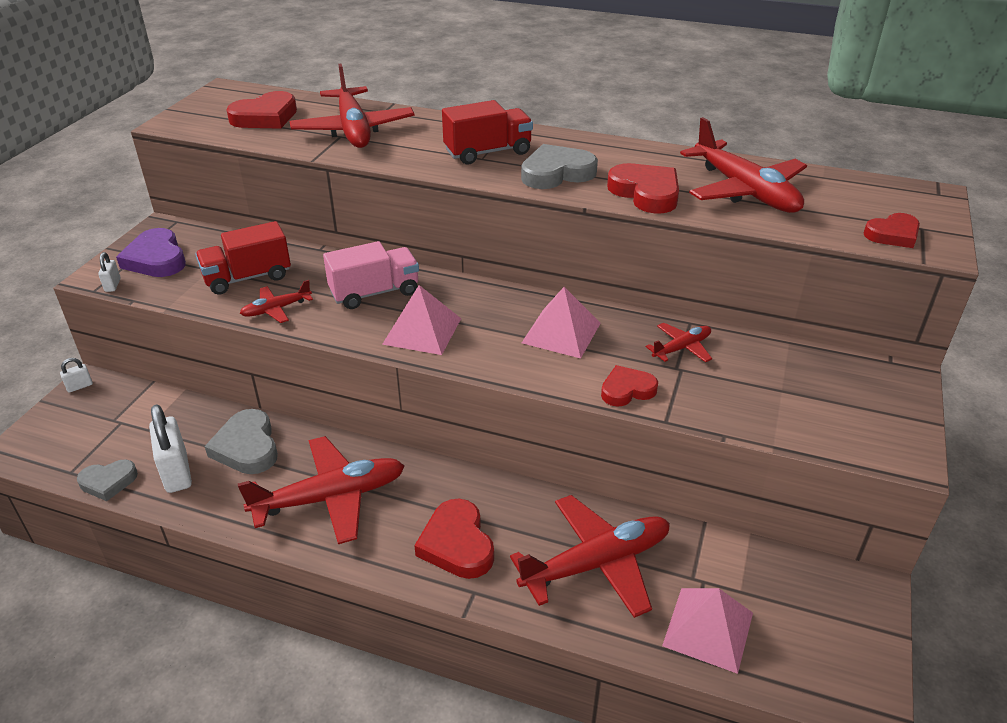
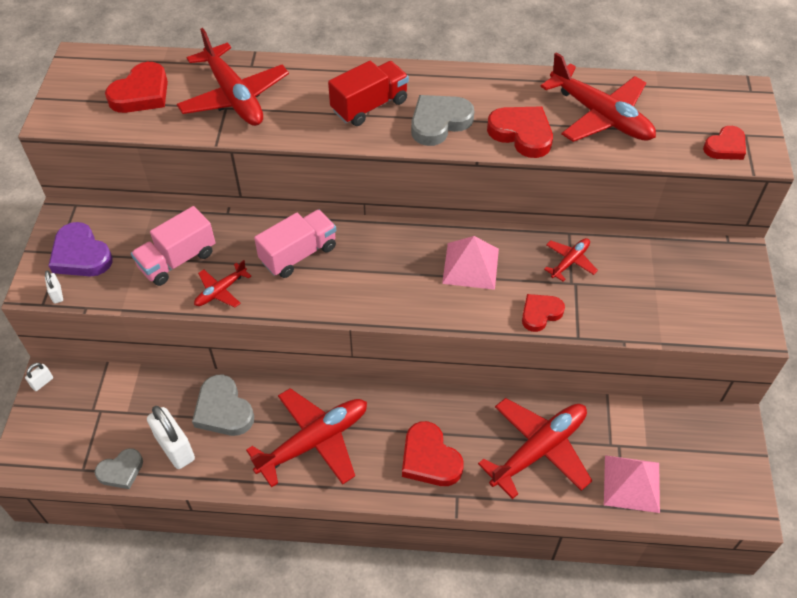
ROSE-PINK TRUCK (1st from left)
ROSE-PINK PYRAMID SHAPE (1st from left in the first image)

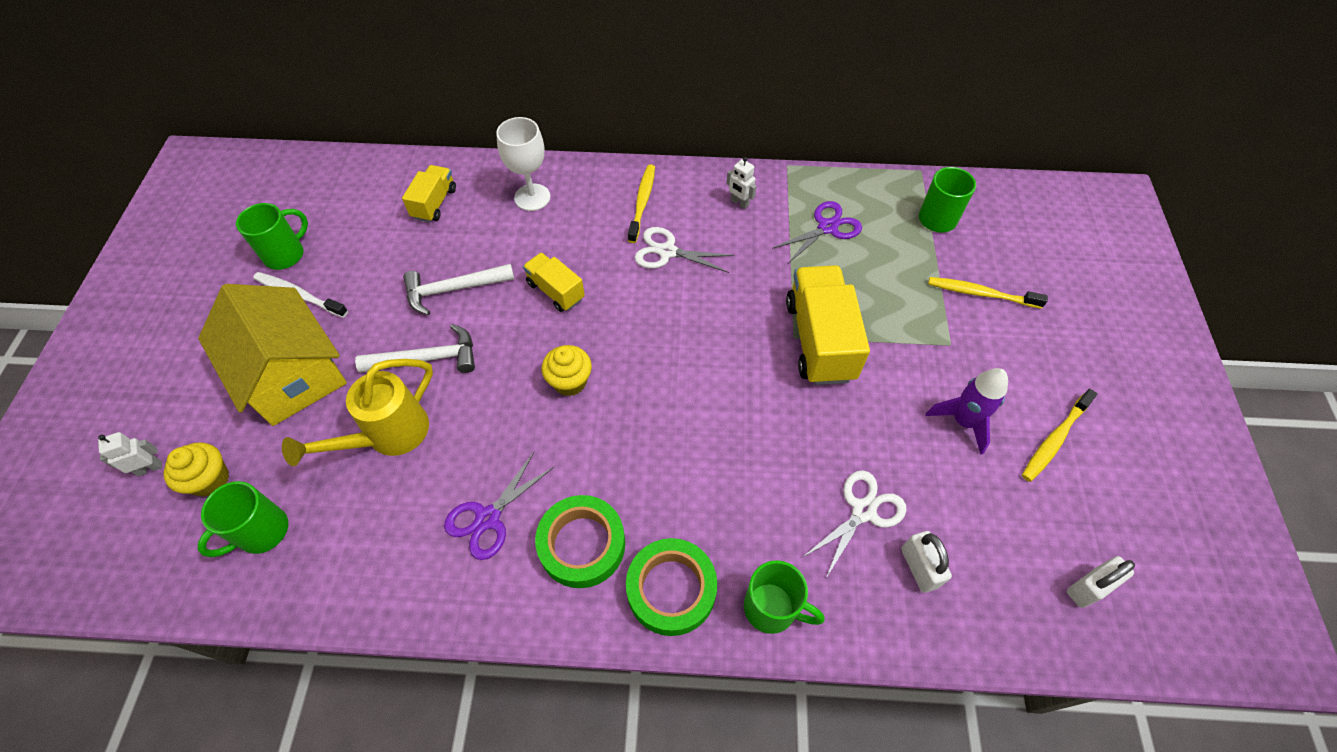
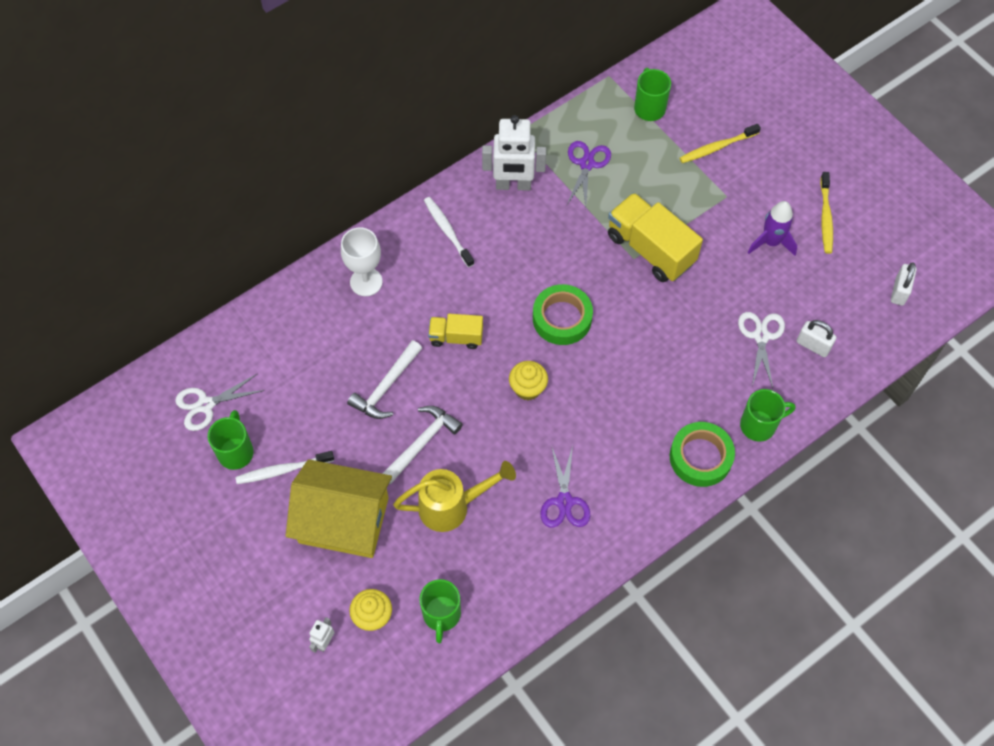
YELLOW SPRINKLING CAN
YELLOW TRUCK (1st from left in the first image)
GREEN ROLL OF TAPE (1st from left)
SNOW-WHITE DENTAL BRUSH (2nd from left)
SNOW-WHITE SHEARS (1st from left)
SNOW-WHITE TOY ROBOT (2nd from left)

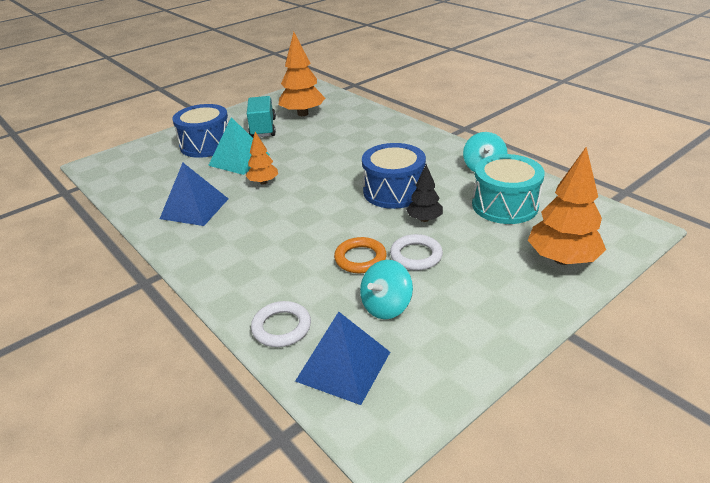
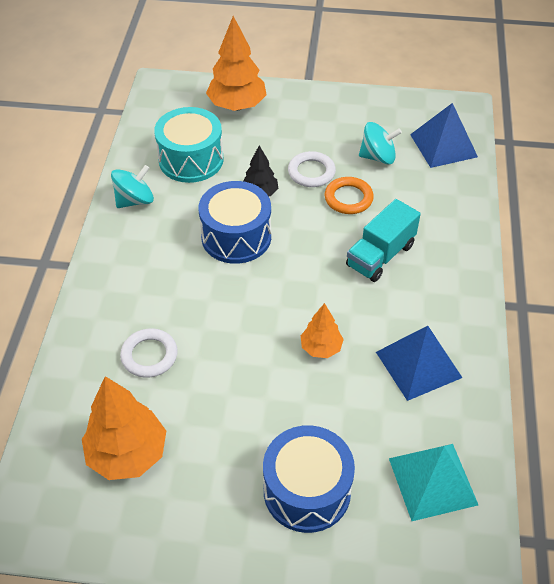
TURQUOISE PYRAMID SHAPE
TURQUOISE TRUCK
SNOW-WHITE TORUS (1st from left)

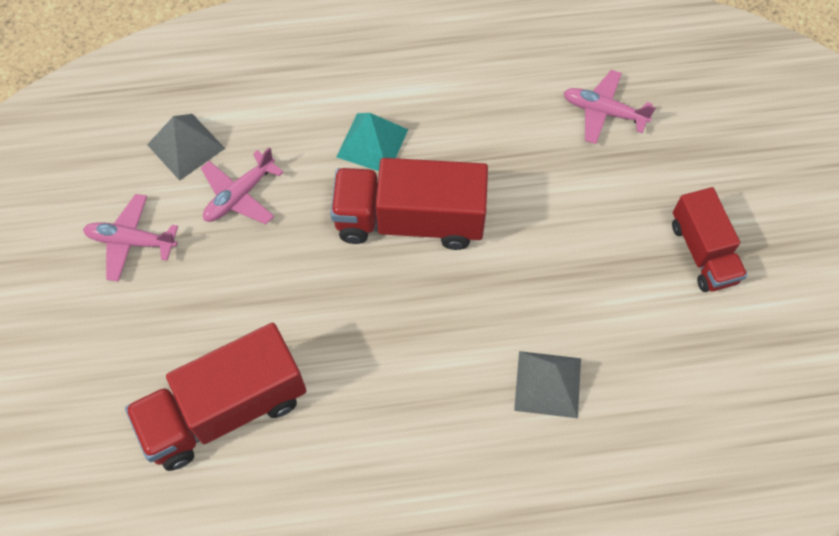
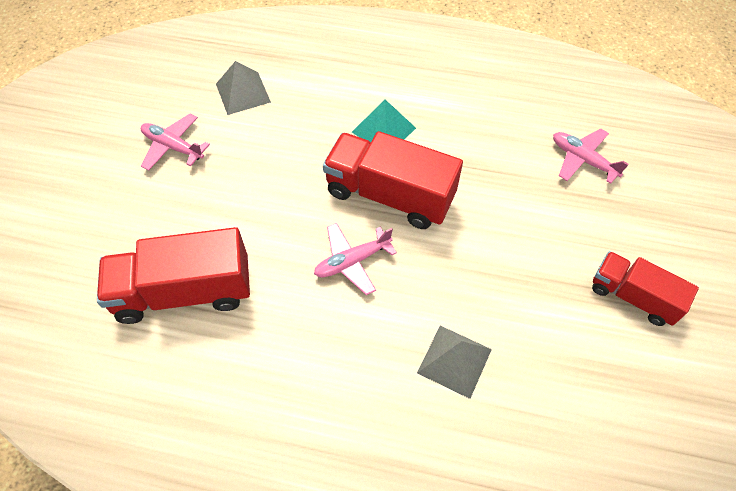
ROSE-PINK TOY PLANE (2nd from left)
CRIMSON TRUCK (3rd from left)

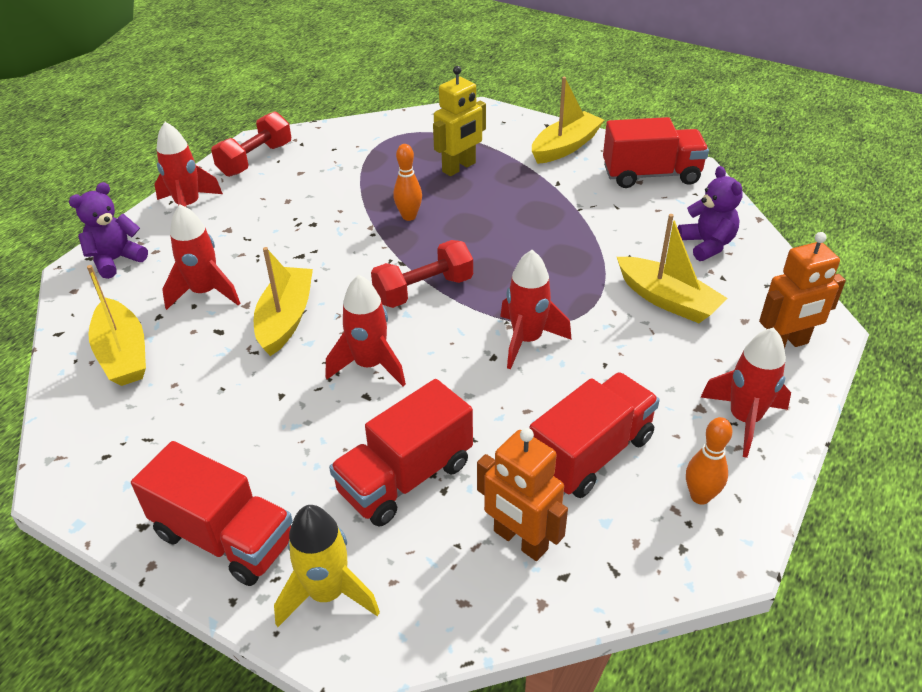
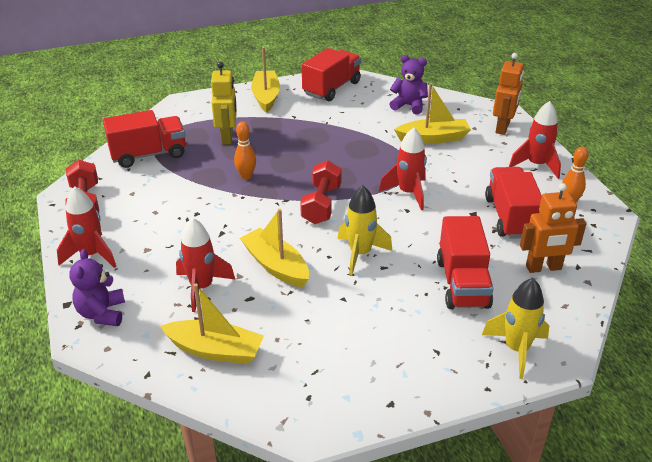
CRIMSON TRUCK (1st from left)
YELLOW SPACESHIP (1st from left)

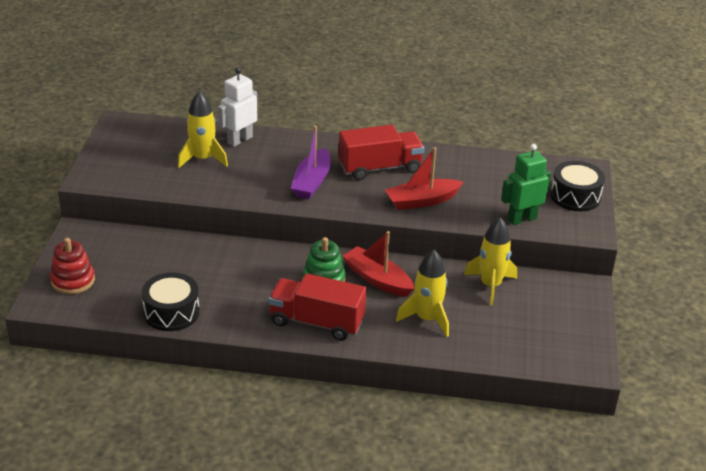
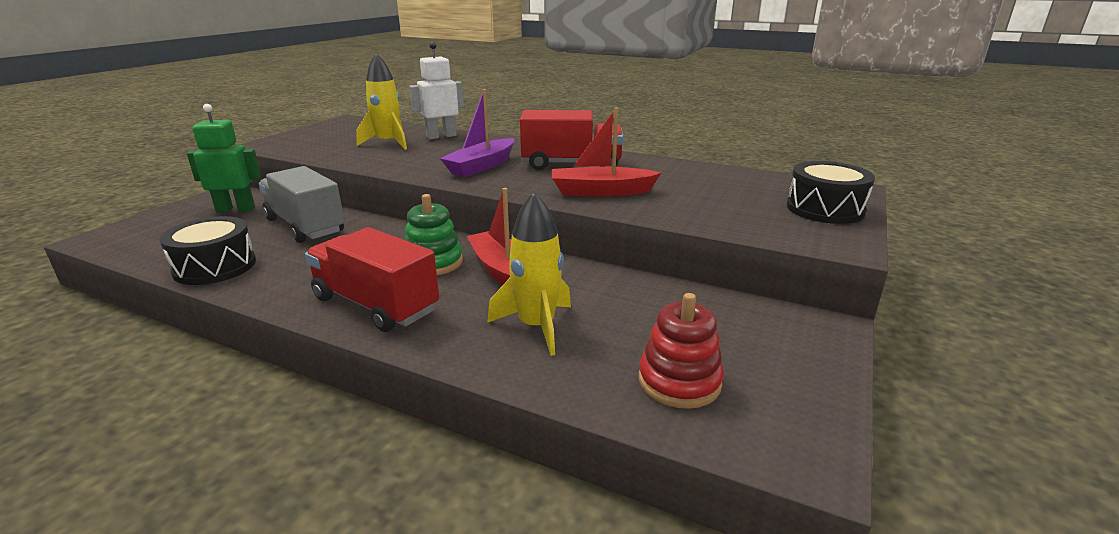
CRIMSON STACKING TOY
YELLOW SPACESHIP (3rd from left in the first image)
GREEN TOY ROBOT
ASH-GREY TRUCK

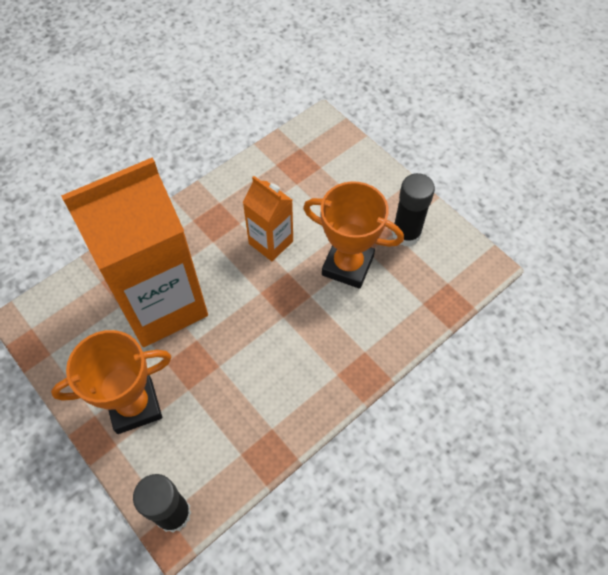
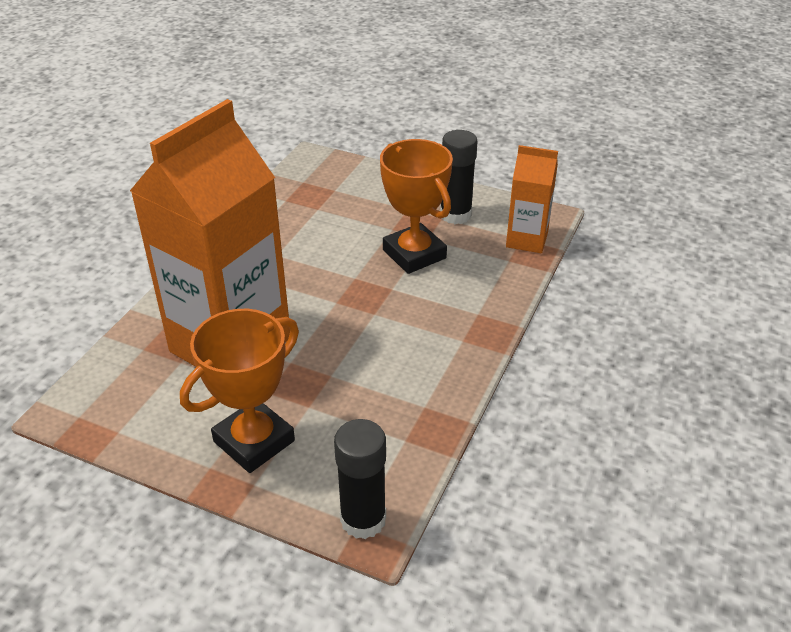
BRIGHT ORANGE CARTON (2nd from left)
BRIGHT ORANGE TROPHY (2nd from left)

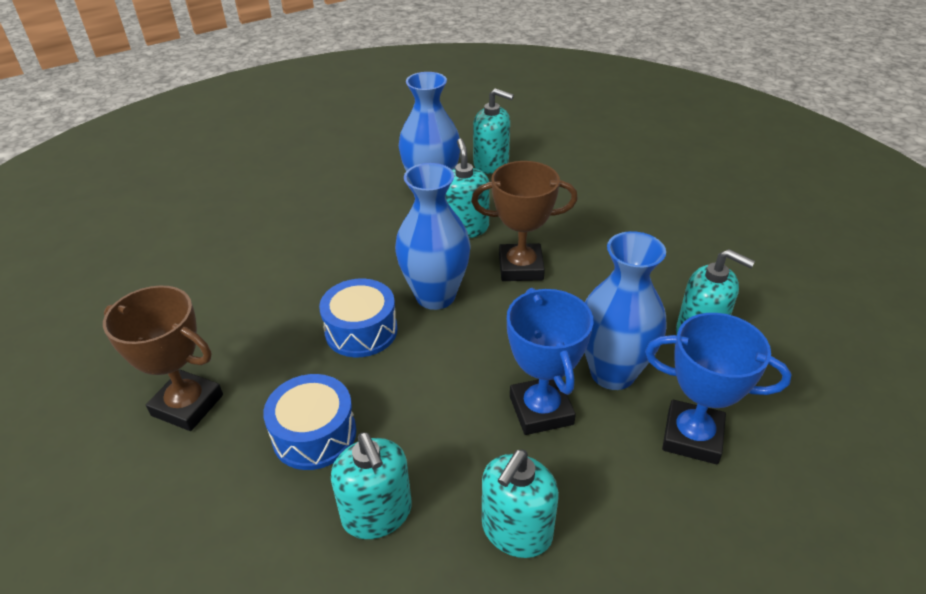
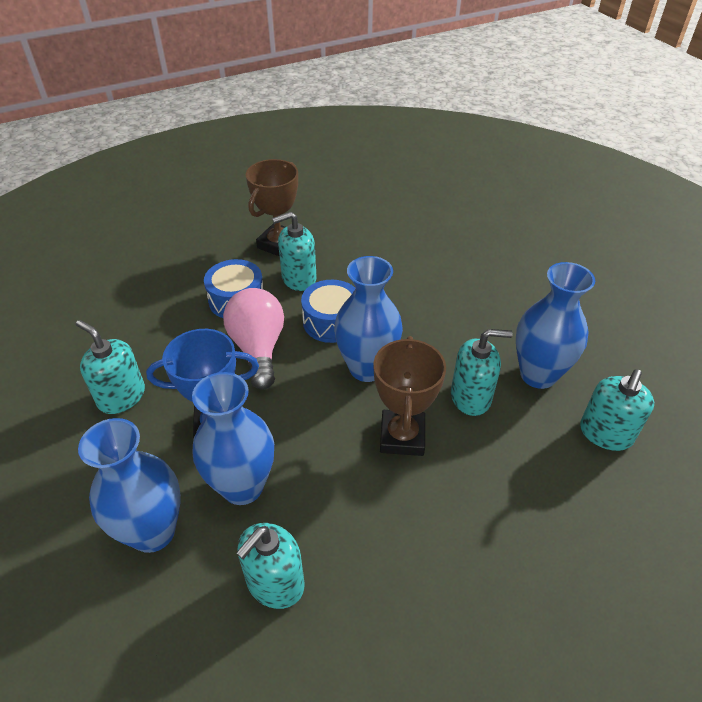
TURQUOISE PUMP BOTTLE (3rd from left)
ROYAL BLUE FLOWER VASE (1st from left)
ROSE-PINK BULB

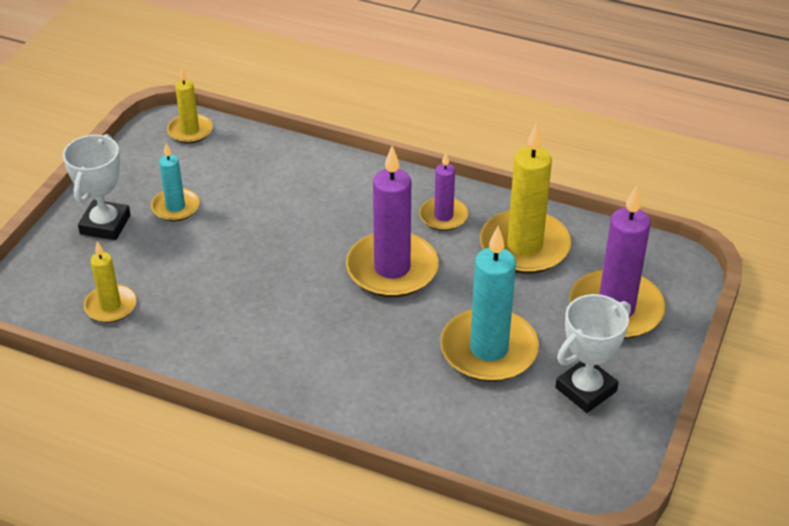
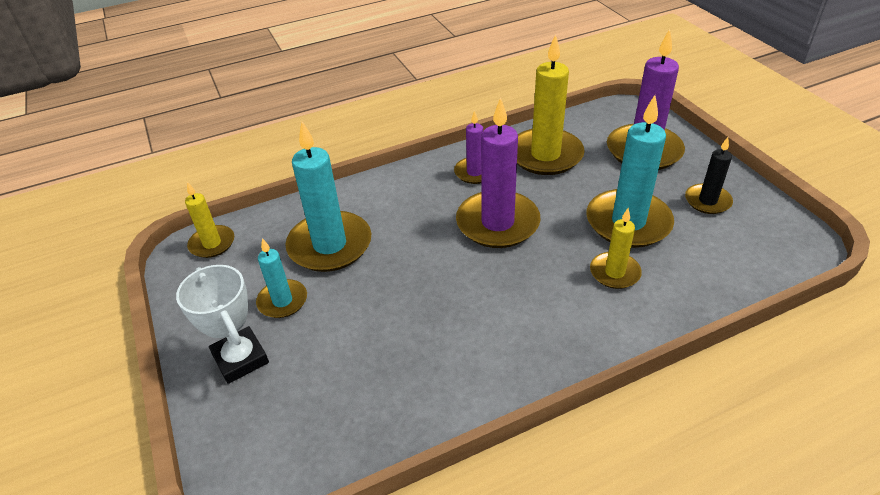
YELLOW WAX CANDLE (3rd from left)
JET-BLACK WAX CANDLE
TURQUOISE WAX CANDLE (2nd from left)

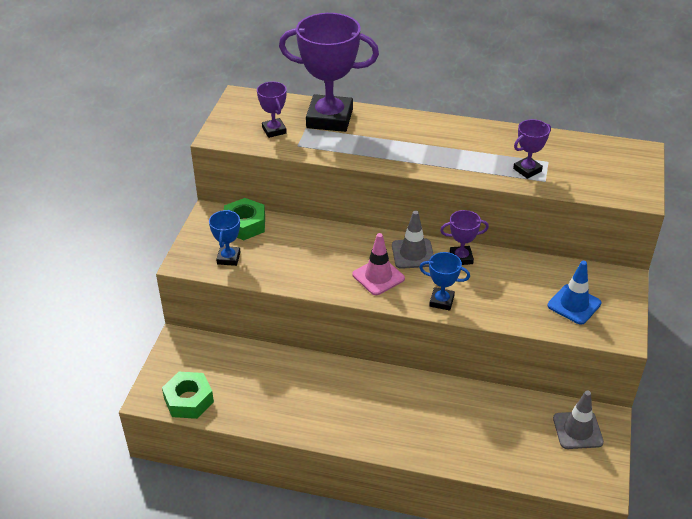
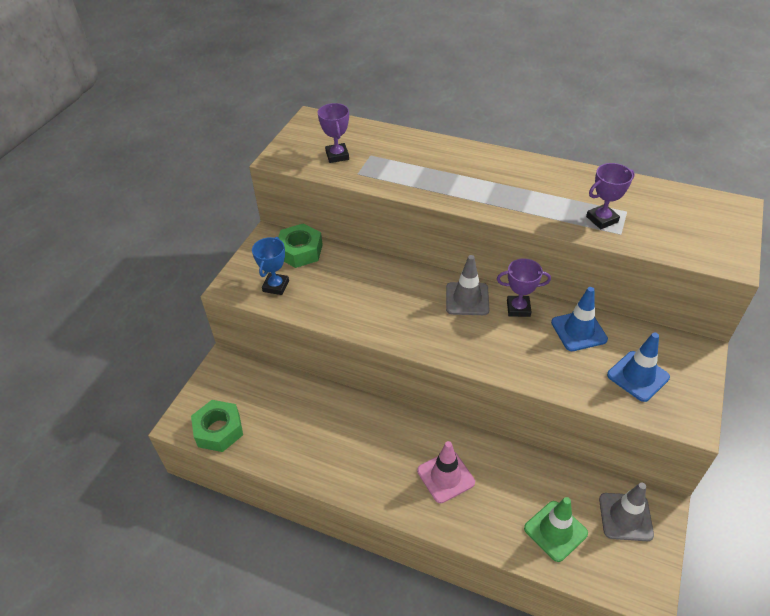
VIOLET TROPHY (2nd from left in the first image)
ROSE-PINK SAFETY CONE
ROYAL BLUE TROPHY (2nd from left in the first image)
GREEN SAFETY CONE
ROYAL BLUE SAFETY CONE (1st from left)

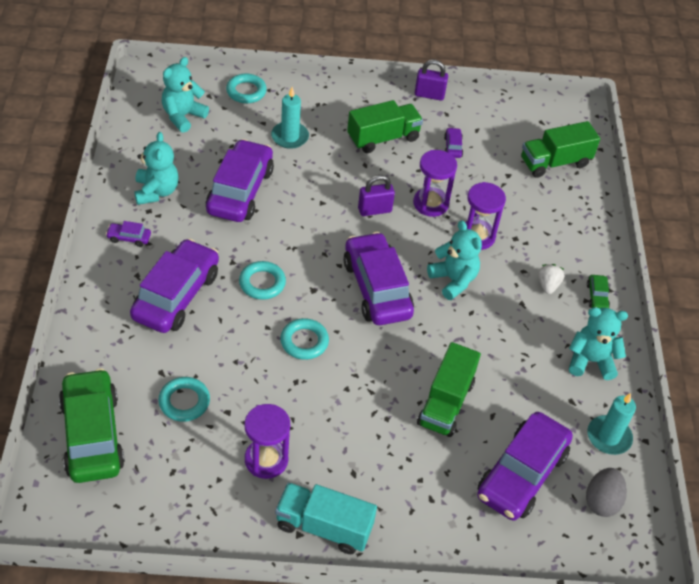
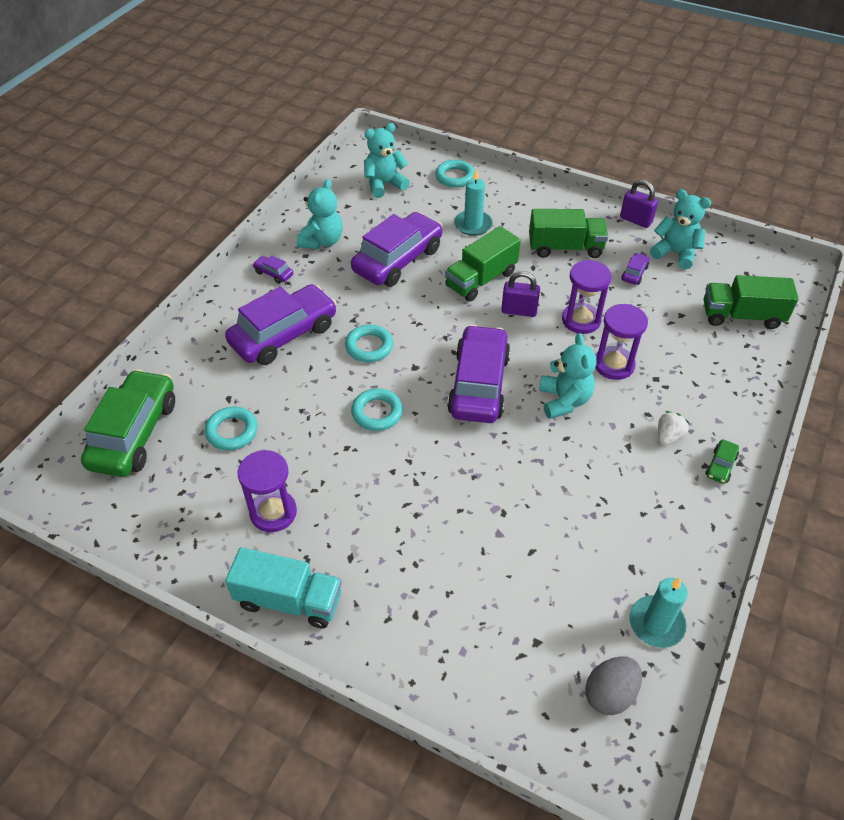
TURQUOISE TRUCK
GREEN TRUCK (1st from left)
VIOLET CAR (6th from left in the first image)
TURQUOISE TEDDY (4th from left)

